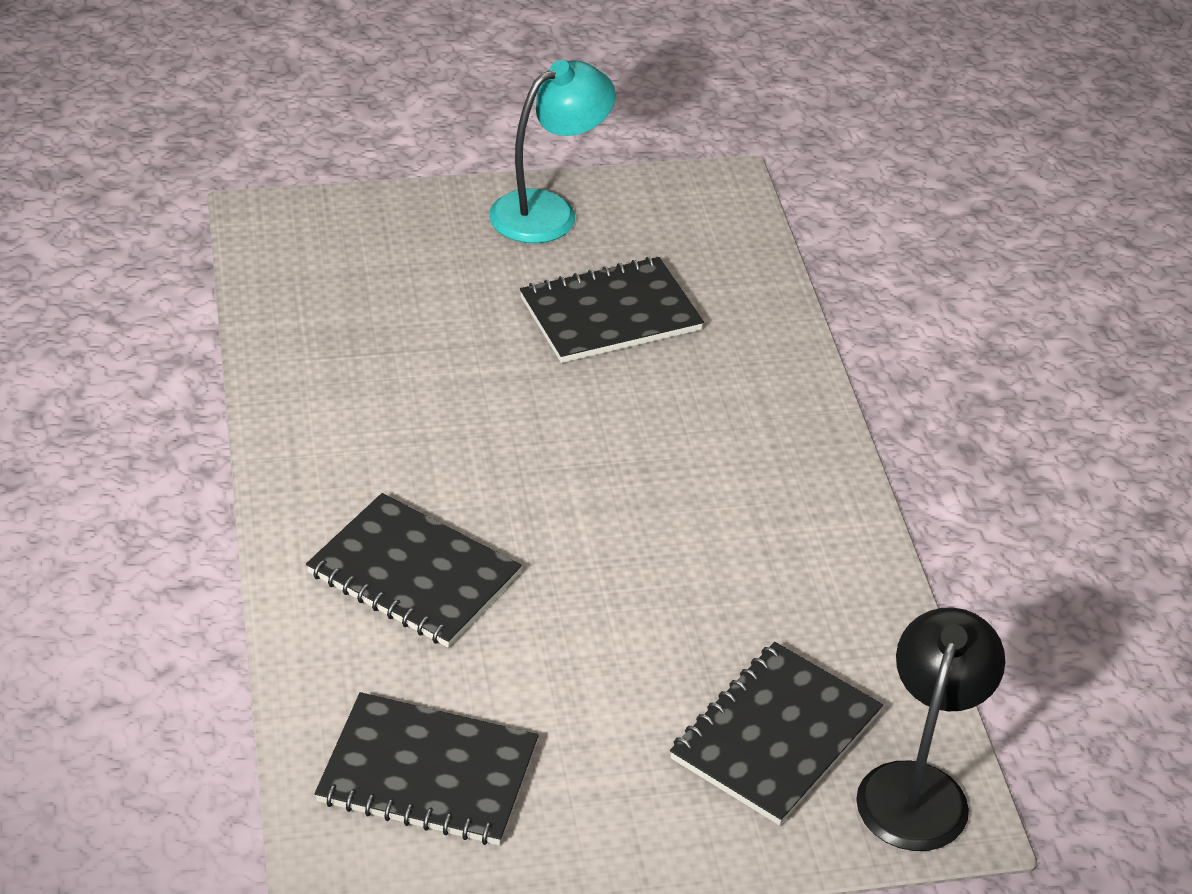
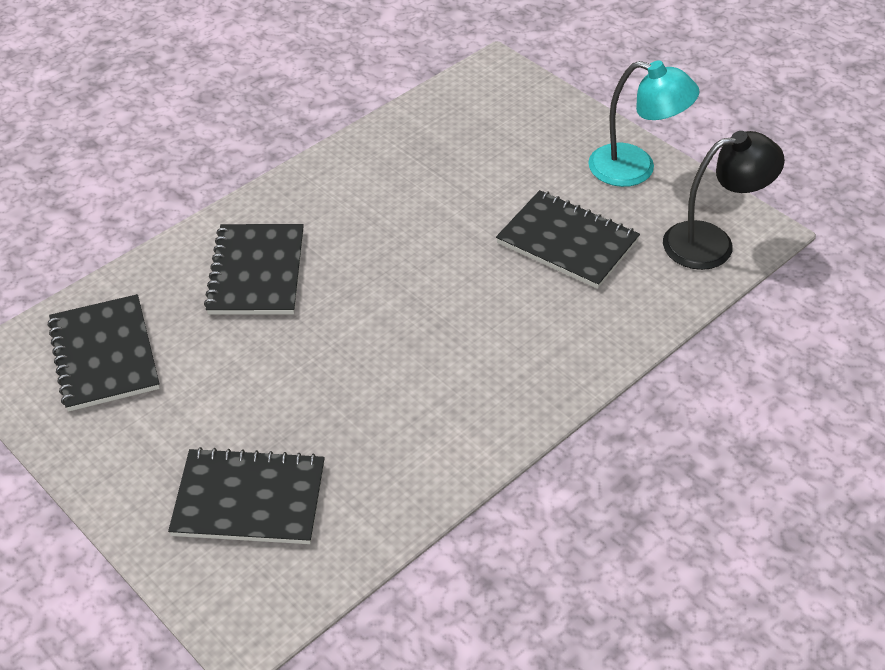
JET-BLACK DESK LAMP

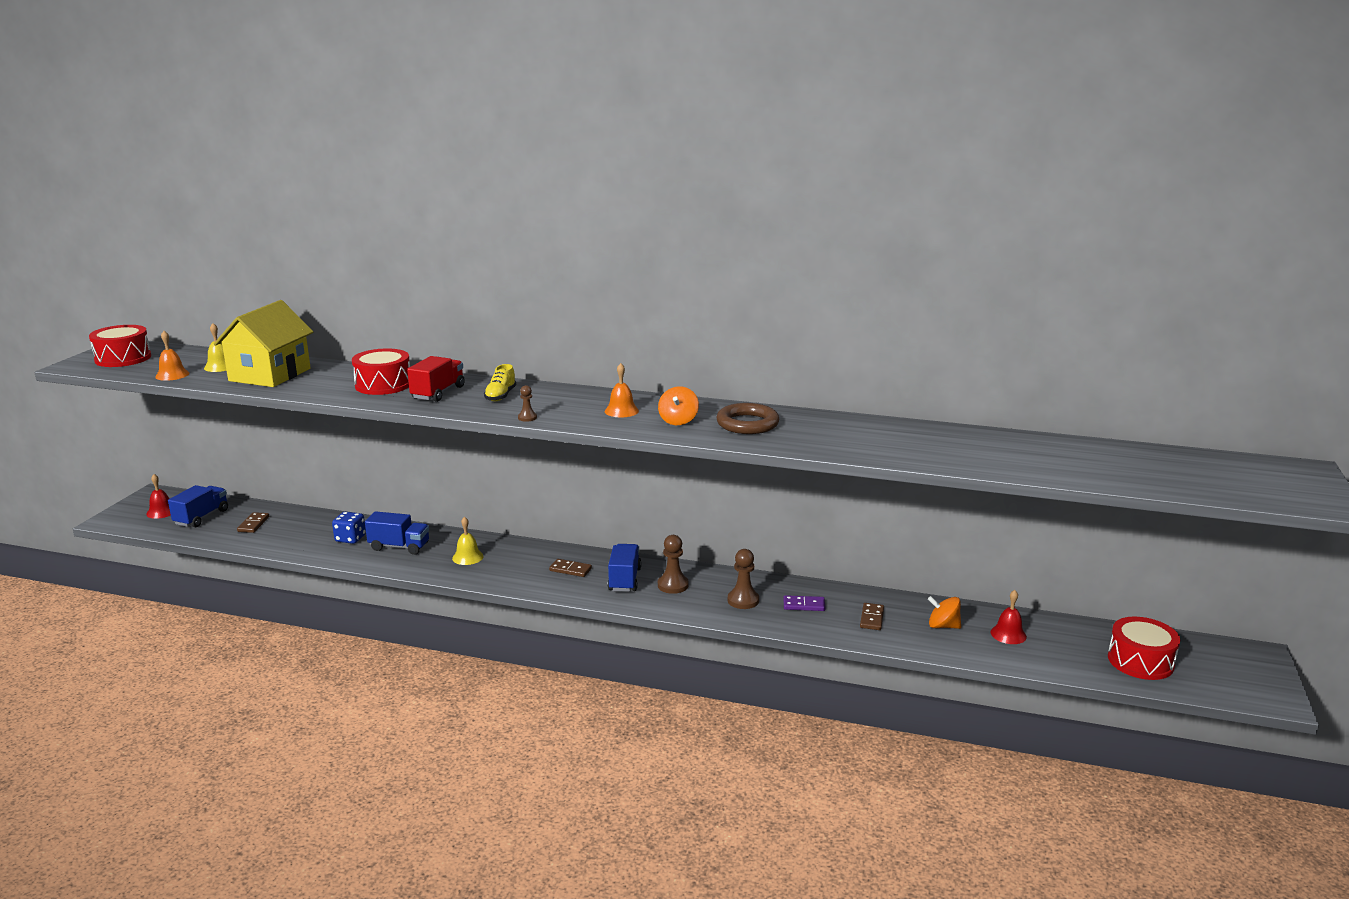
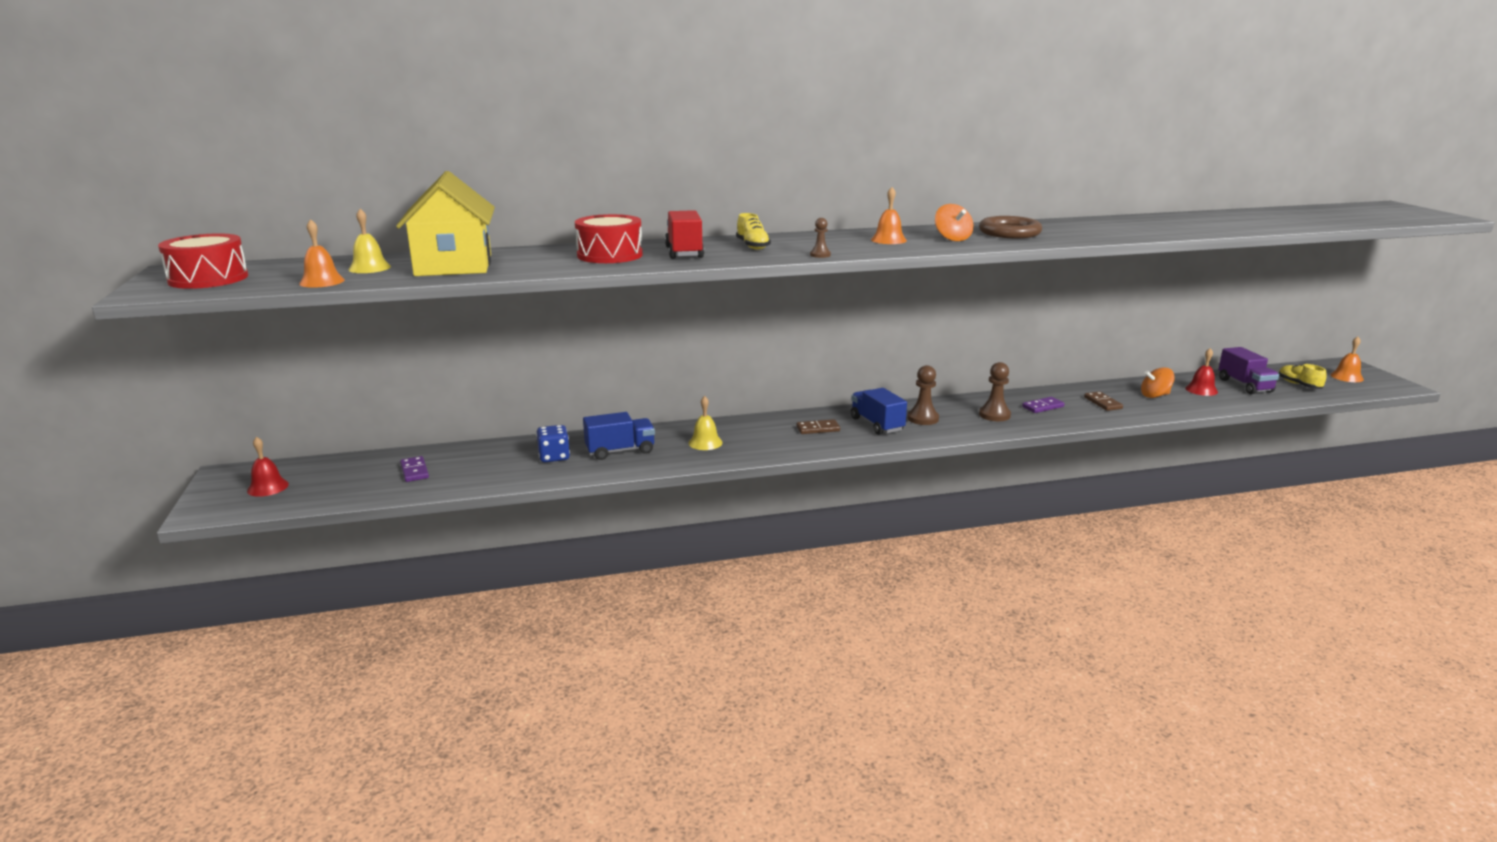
ROYAL BLUE TRUCK (1st from left in the first image)
VIOLET DOMINO TILE (1st from left)
YELLOW LACE-UP SHOE (2nd from left)
VIOLET TRUCK
BRIGHT ORANGE HAND BELL (3rd from left)

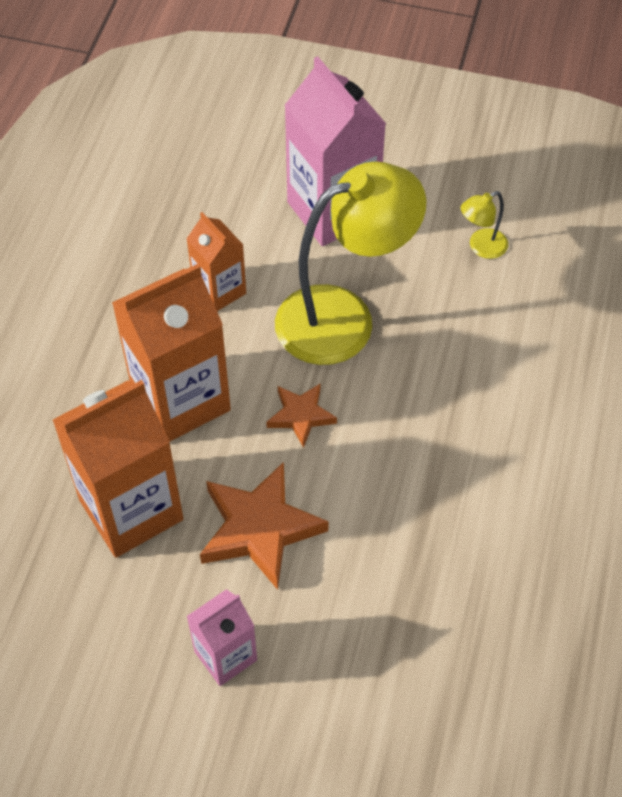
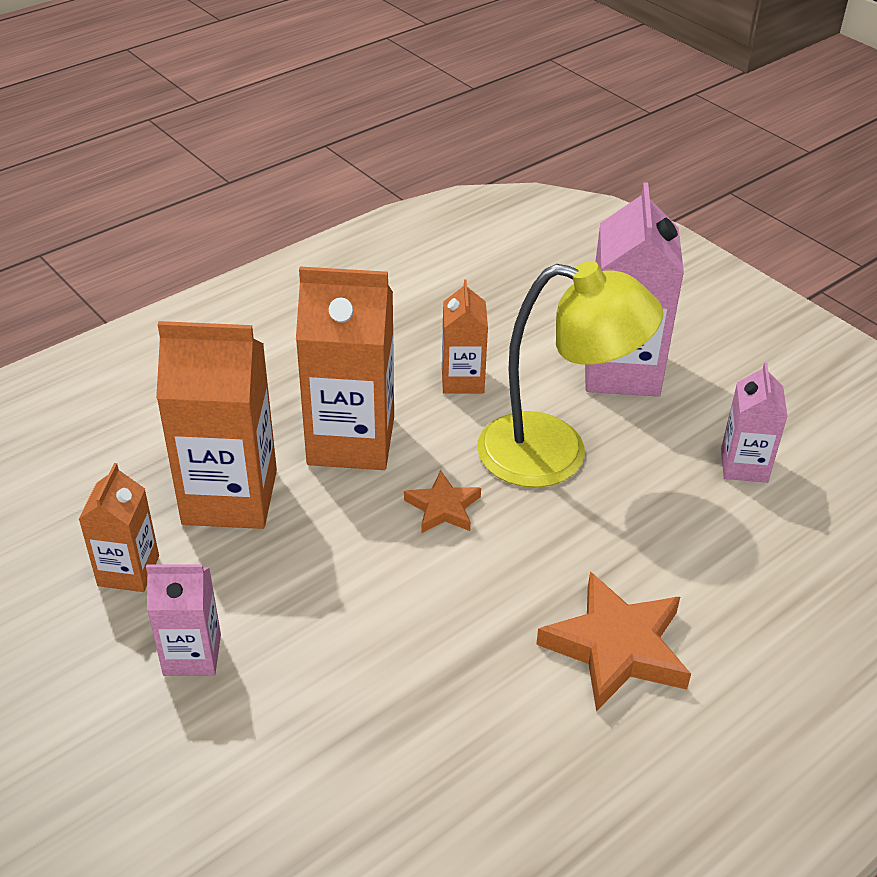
BRIGHT ORANGE FIVE-POINTED STAR (2nd from left)
ROSE-PINK CARTON (3rd from left)
BRIGHT ORANGE CARTON (1st from left)

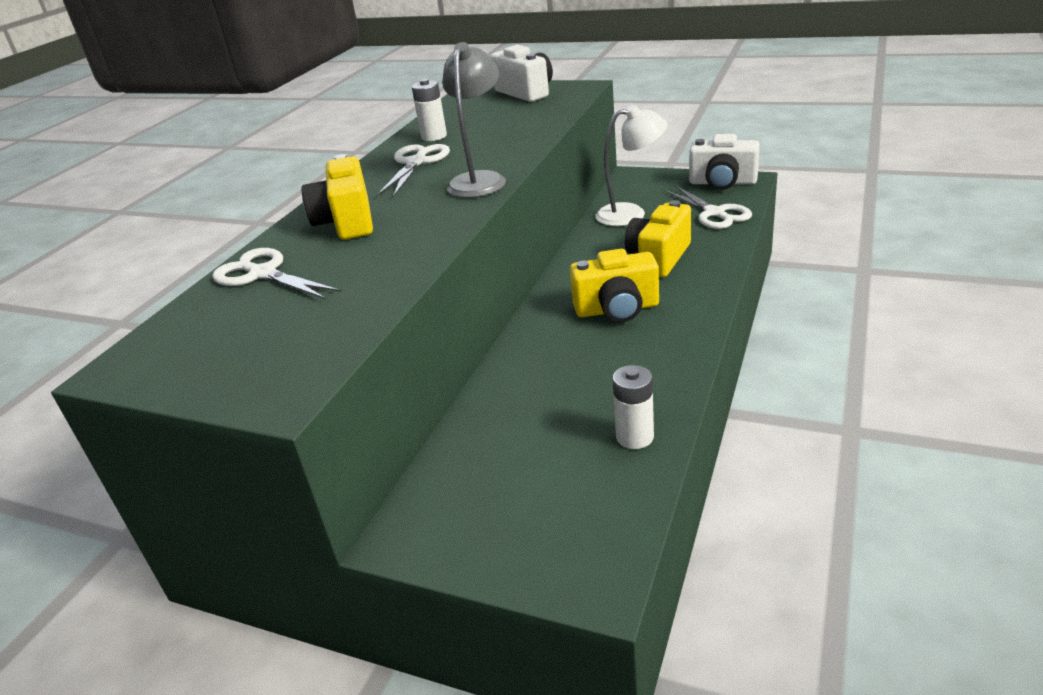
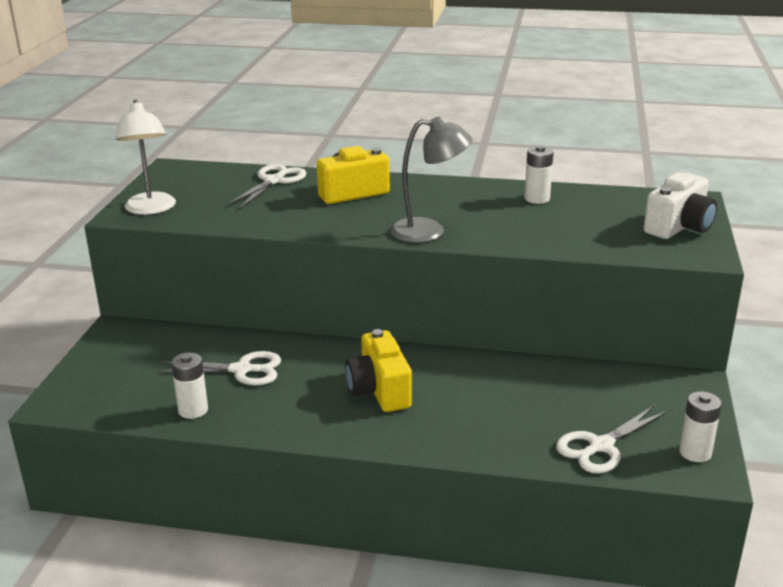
SNOW-WHITE SHEARS (1st from left)
SNOW-WHITE DESK LAMP
YELLOW PHOTO CAMERA (3rd from left in the first image)
SNOW-WHITE BATTERY (3rd from left)

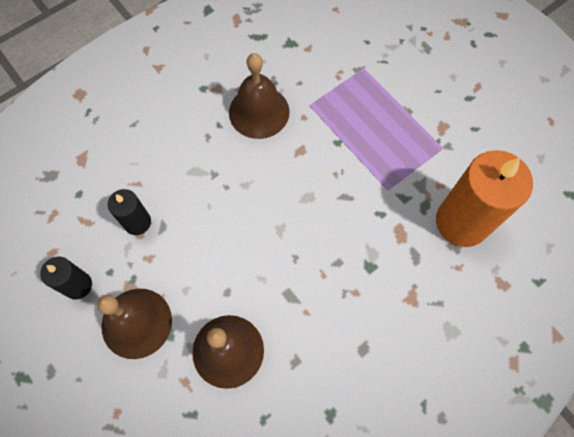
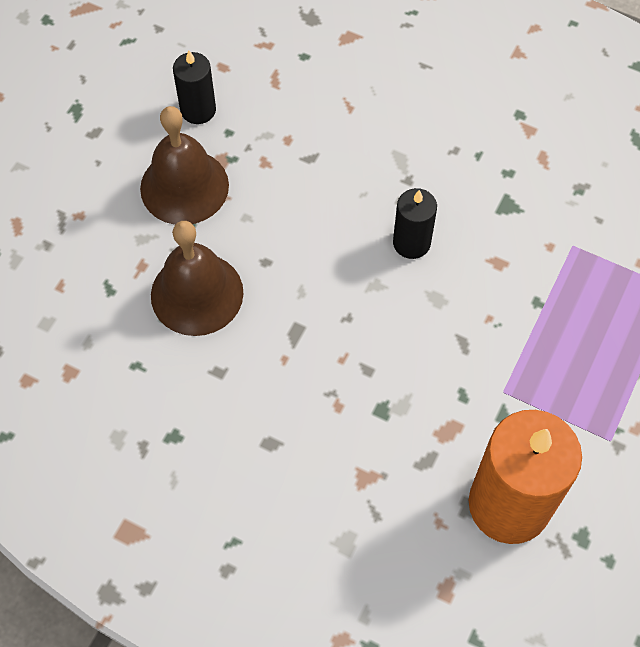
JET-BLACK WAX CANDLE (2nd from left)
DARK BROWN HAND BELL (3rd from left in the first image)

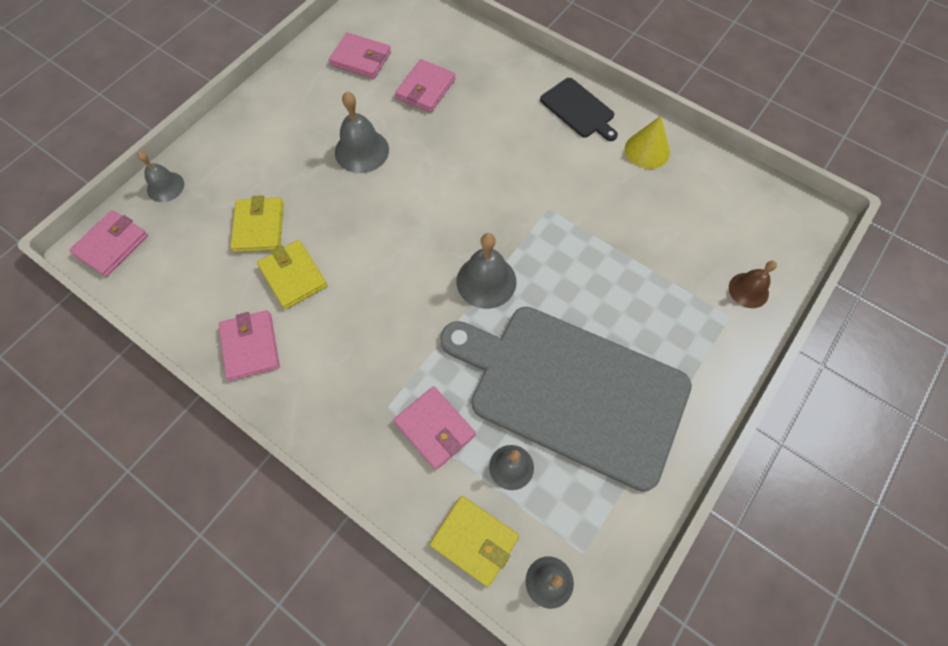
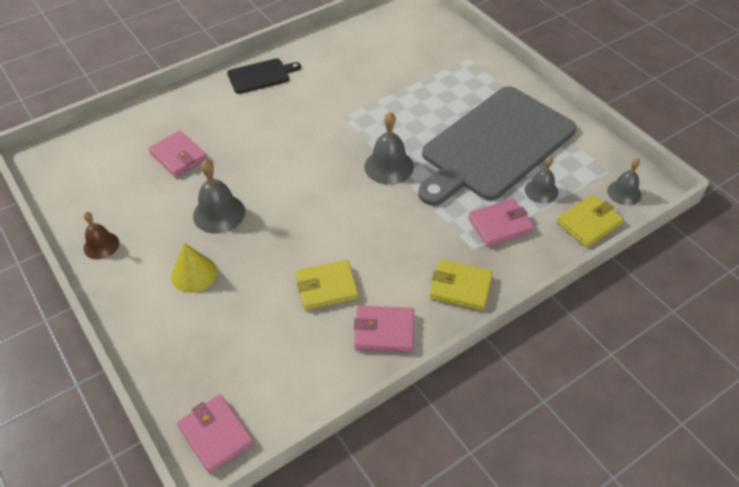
ASH-GREY HAND BELL (1st from left in the first image)
YELLOW BILLFOLD (2nd from left)
ROSE-PINK BILLFOLD (3rd from left in the first image)
YELLOW CONE
DARK BROWN HAND BELL

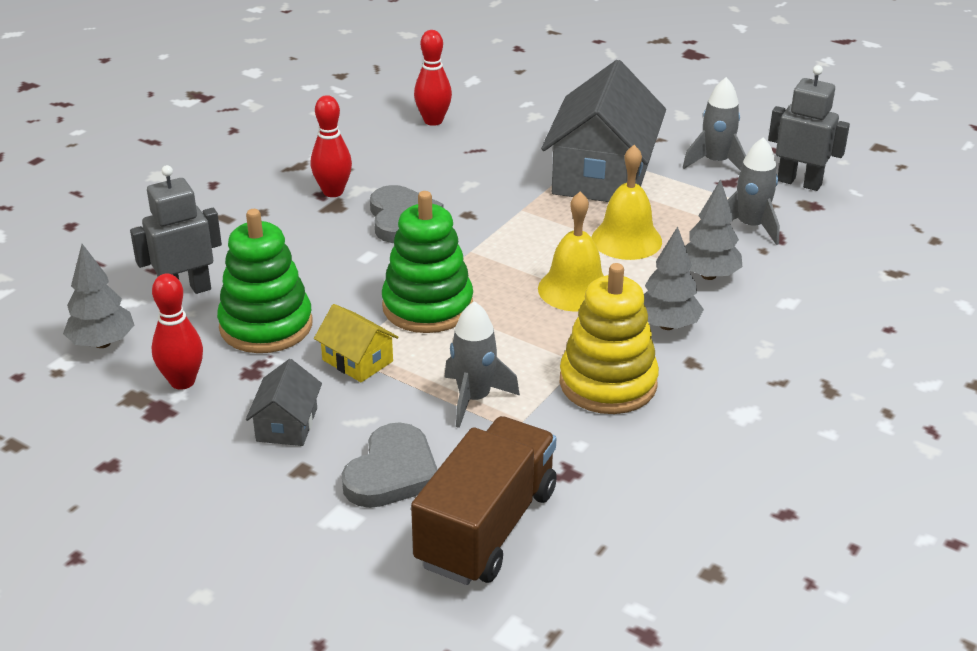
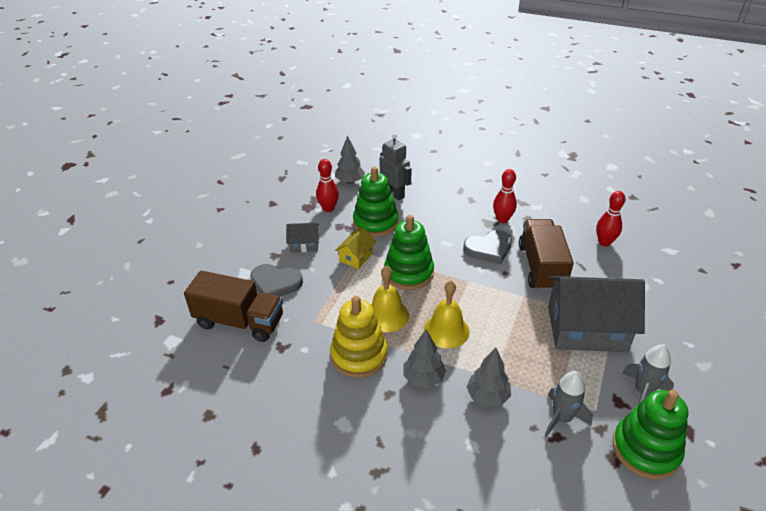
ASH-GREY SPACESHIP (1st from left in the first image)
YELLOW HAND BELL (1st from left)
GREEN STACKING TOY (3rd from left)
DARK BROWN TRUCK (2nd from left)

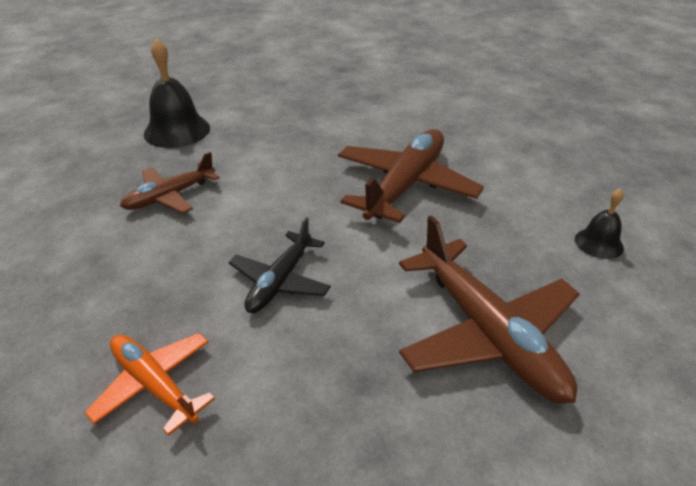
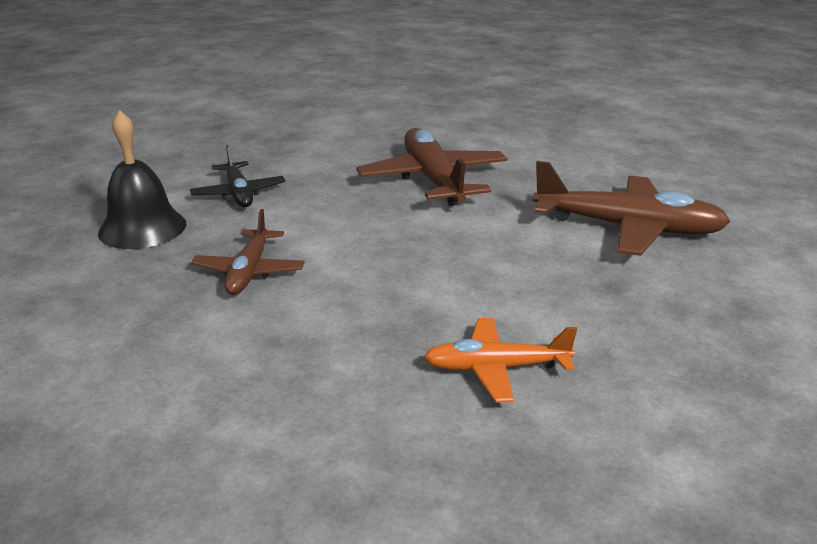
JET-BLACK TOY PLANE
JET-BLACK HAND BELL (2nd from left in the first image)

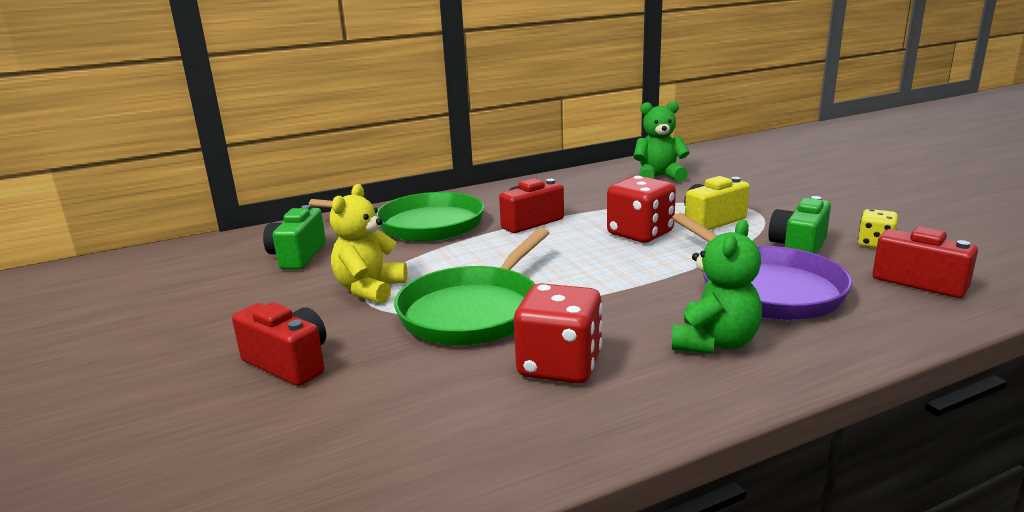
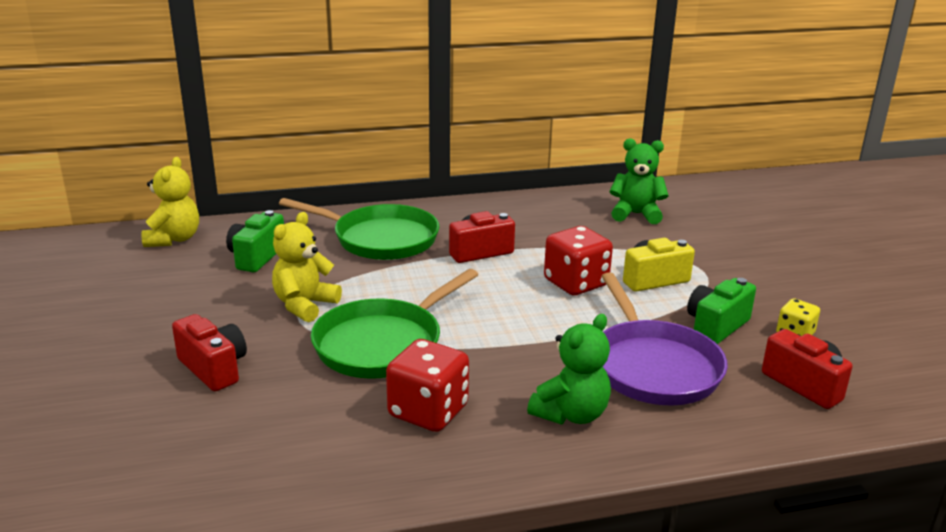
YELLOW TEDDY (1st from left)

